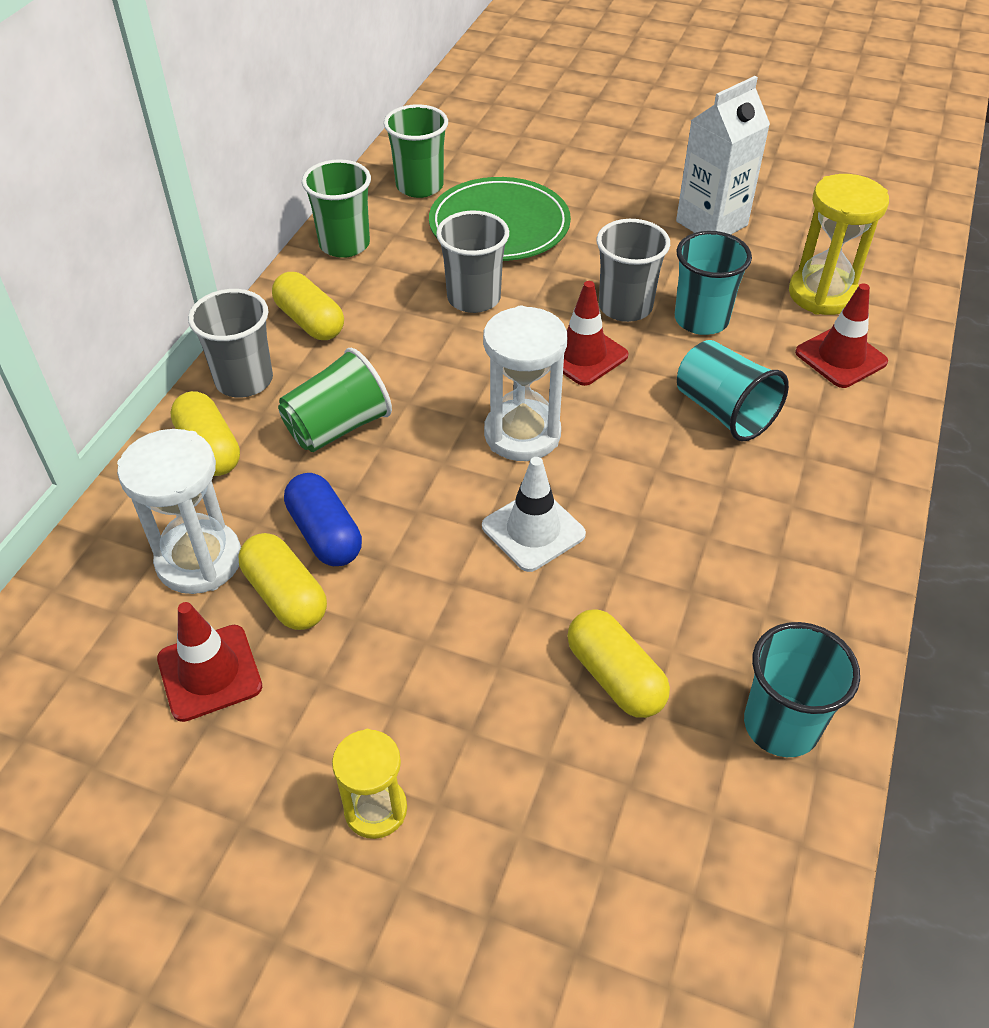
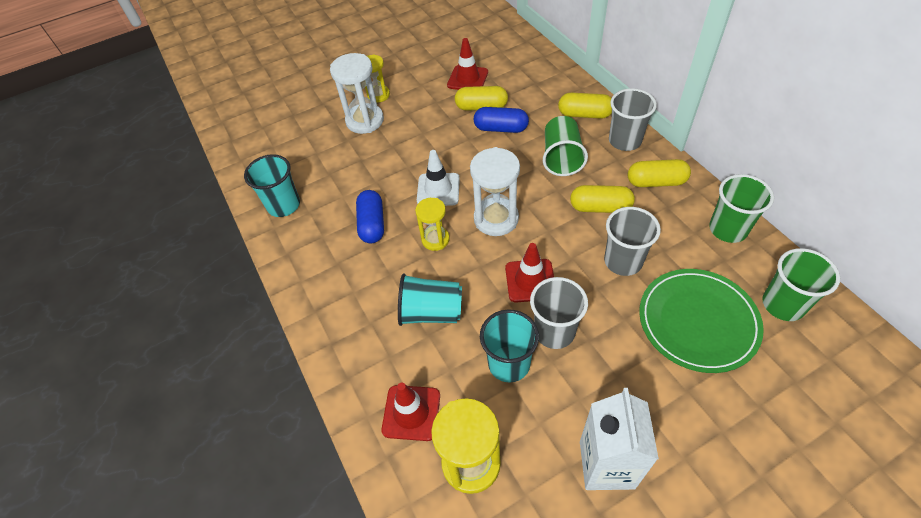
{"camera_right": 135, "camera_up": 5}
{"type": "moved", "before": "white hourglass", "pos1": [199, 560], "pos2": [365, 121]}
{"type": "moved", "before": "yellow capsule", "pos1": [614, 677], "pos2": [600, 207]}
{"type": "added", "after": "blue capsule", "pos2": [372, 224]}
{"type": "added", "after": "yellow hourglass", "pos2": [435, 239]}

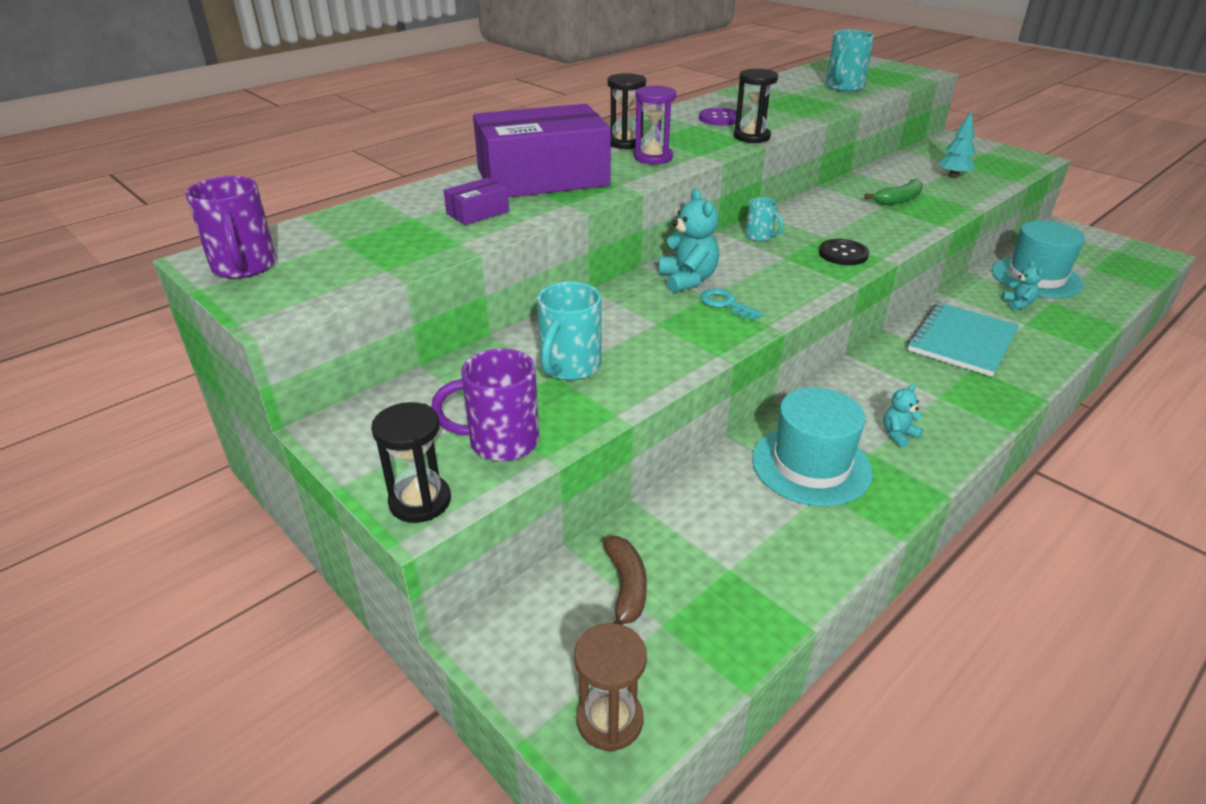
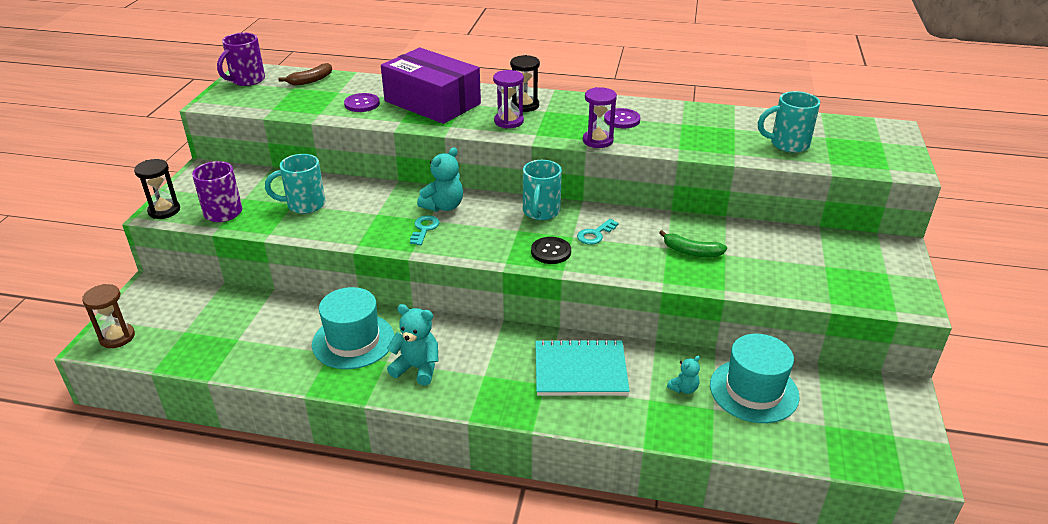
{"camera_right": 55, "camera_up": 0}
{"type": "replaced", "before": "purple box", "after": "purple button", "pos1": [478, 212], "pos2": [362, 104]}
{"type": "moved", "before": "brown banana", "pos1": [626, 587], "pos2": [311, 80]}
{"type": "recoloured", "before": "black hourglass", "after": "purple hourglass", "pos1": [751, 137], "pos2": [598, 141]}
{"type": "resized", "before": "turquoise mug", "pos1": [760, 236], "pos2": [541, 212], "scale": 1.71}
{"type": "resized", "before": "turquoise teddy bear", "pos1": [898, 435], "pos2": [417, 368], "scale": 1.75}
{"type": "removed", "before": "turquoise tree", "pos1": [953, 176]}
{"type": "added", "after": "turquoise key", "pos2": [595, 234]}

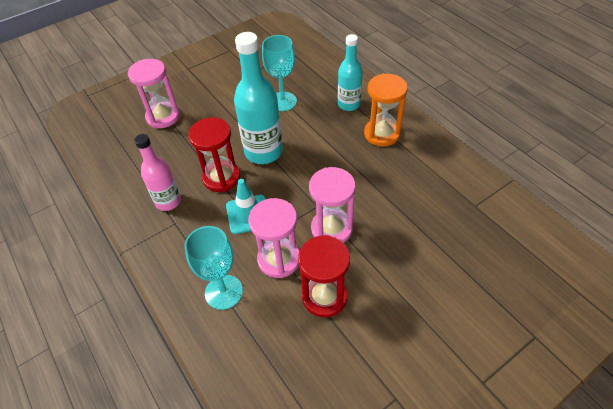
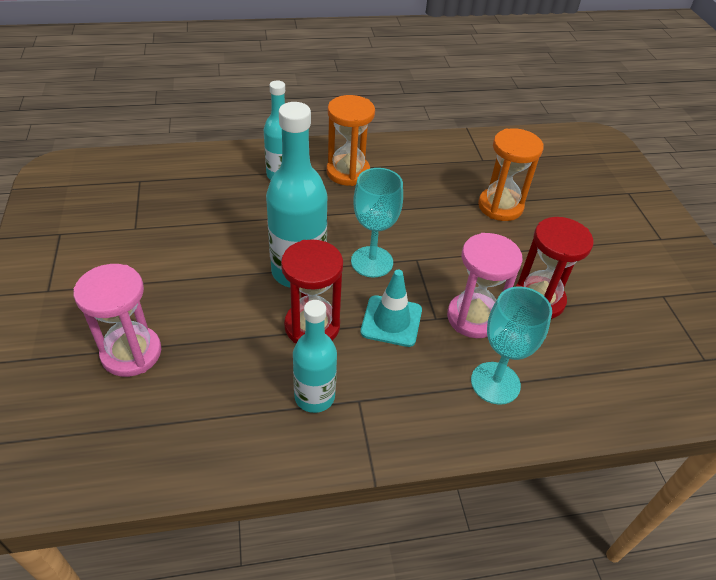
{"camera_right": -70, "camera_up": -5}
{"type": "recoloured", "before": "pink bottle", "after": "turquoise bottle", "pos1": [168, 201], "pos2": [314, 397]}
{"type": "moved", "before": "turquoise goblet", "pos1": [282, 101], "pos2": [372, 262]}
{"type": "removed", "before": "pink hourglass", "pos1": [331, 228]}
{"type": "added", "after": "orange hourglass", "pos2": [500, 206]}

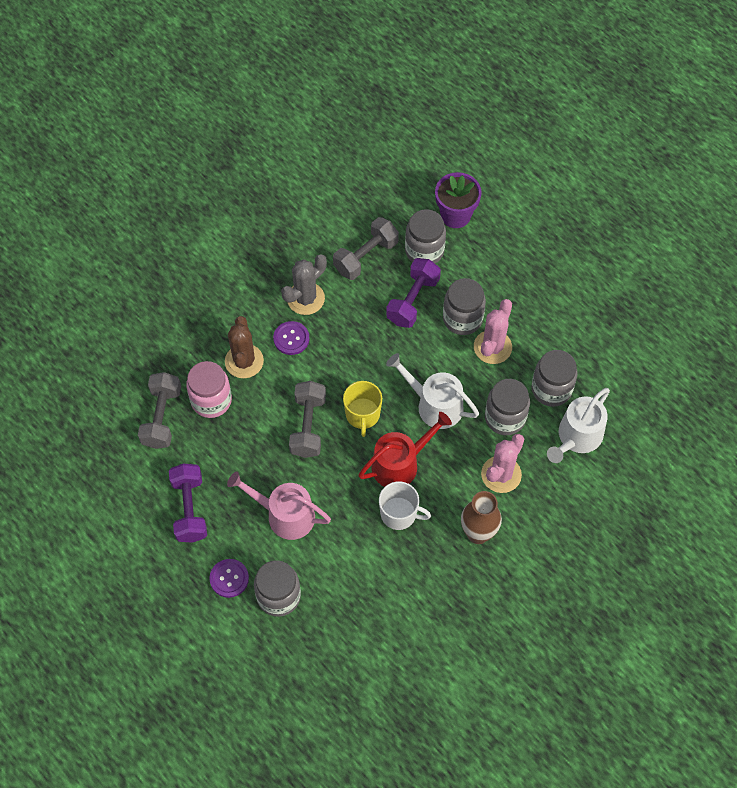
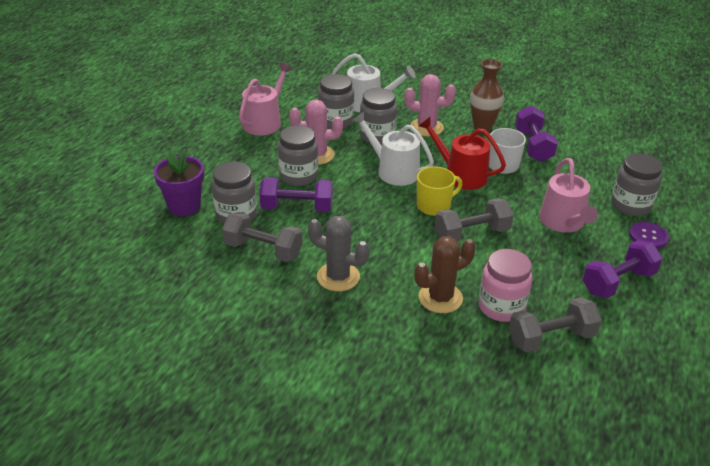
{"camera_right": -115, "camera_up": -25}
{"type": "removed", "before": "purple button", "pos1": [291, 338]}
{"type": "turned", "before": "white watering can", "pos1": [434, 405], "pos2": [393, 171], "turn": 120}
{"type": "added", "after": "pink watering can", "pos2": [265, 122]}
{"type": "added", "after": "purple dumbbell", "pos2": [533, 146]}

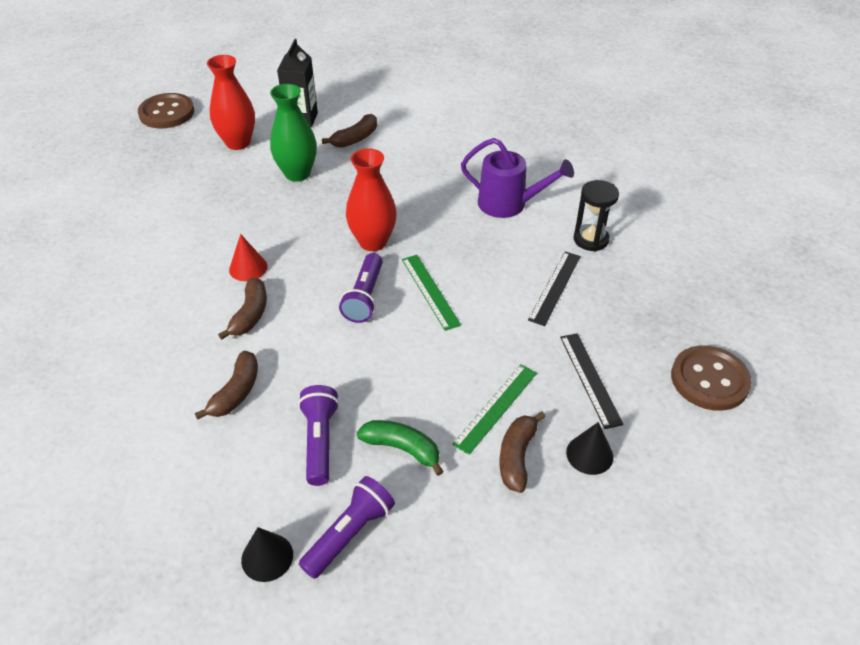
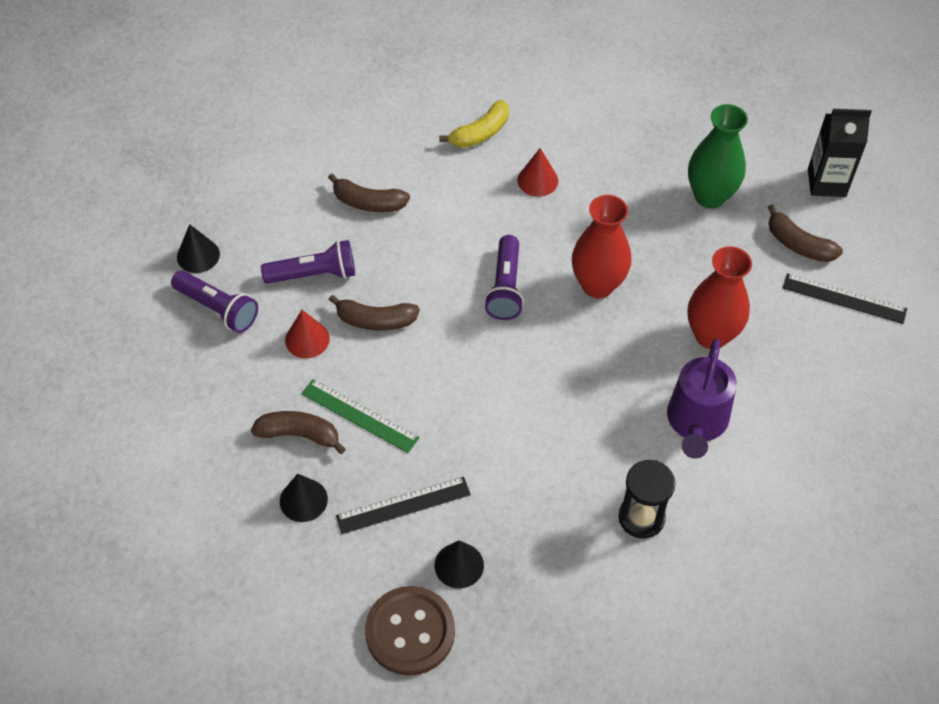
{"camera_right": 85, "camera_up": 10}
{"type": "removed", "before": "brown button", "pos1": [167, 113]}
{"type": "moved", "before": "red vase", "pos1": [238, 143], "pos2": [711, 335]}
{"type": "moved", "before": "brown banana", "pos1": [250, 315], "pos2": [375, 320]}
{"type": "turned", "before": "purple flashlight", "pos1": [365, 297], "pos2": [505, 287], "turn": -90}
{"type": "replaced", "before": "green banana", "after": "red cone", "pos1": [402, 448], "pos2": [307, 339]}
{"type": "removed", "before": "green ruler", "pos1": [430, 291]}
{"type": "moved", "before": "black ruler", "pos1": [555, 287], "pos2": [844, 298]}
{"type": "added", "after": "black cone", "pos2": [459, 565]}
{"type": "added", "after": "yellow banana", "pos2": [480, 133]}

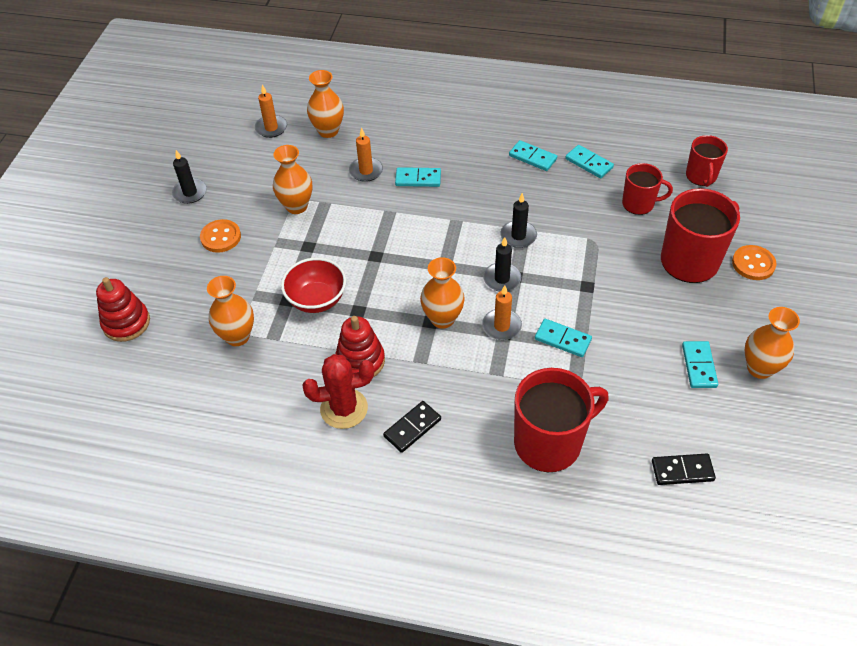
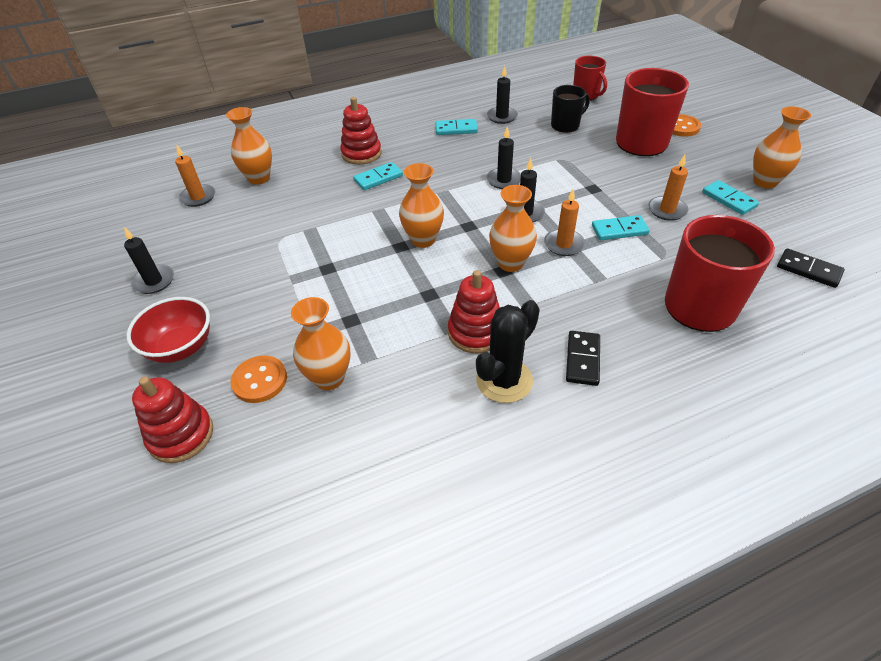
{"camera_right": -35, "camera_up": -5}
{"type": "moved", "before": "orange button", "pos1": [221, 237], "pos2": [260, 380]}
{"type": "moved", "before": "orange vase", "pos1": [296, 206], "pos2": [423, 240]}
{"type": "moved", "before": "red bowl", "pos1": [317, 299], "pos2": [181, 347]}
{"type": "recoloured", "before": "red cactus", "after": "black cactus", "pos1": [344, 408], "pos2": [504, 380]}
{"type": "moved", "before": "orange candle", "pos1": [366, 171], "pos2": [667, 210]}
{"type": "replaced", "before": "turquoise domino", "after": "black candle", "pos1": [589, 163], "pos2": [502, 117]}
{"type": "recoloured", "before": "red mug", "after": "black mug", "pos1": [639, 204], "pos2": [566, 125]}
{"type": "turned", "before": "black domino", "pos1": [682, 471], "pos2": [808, 270], "turn": 75}
{"type": "added", "after": "red stacking toy", "pos2": [361, 154]}

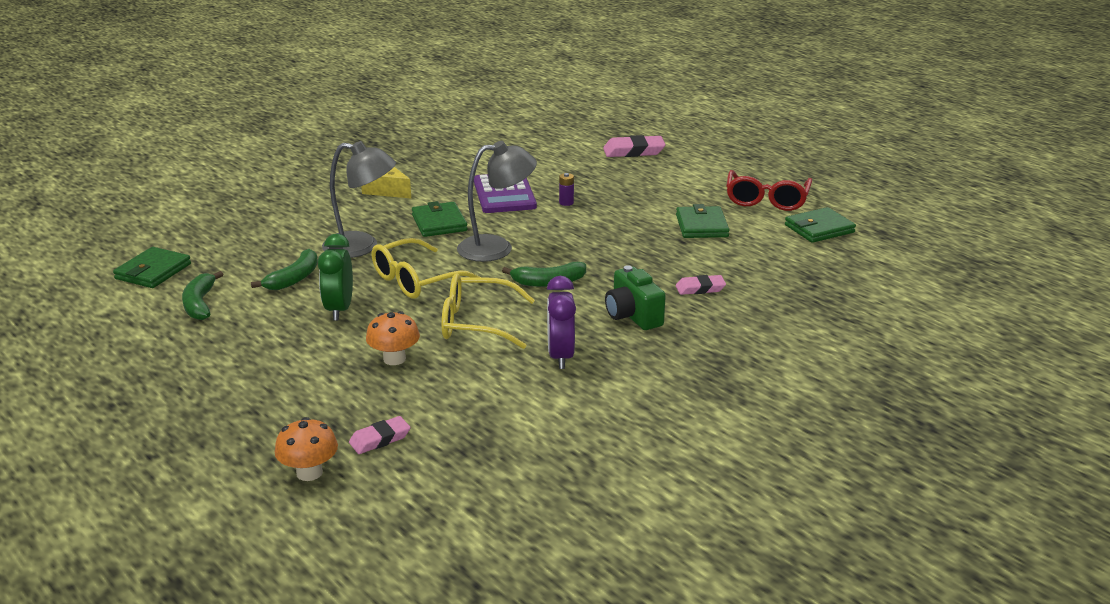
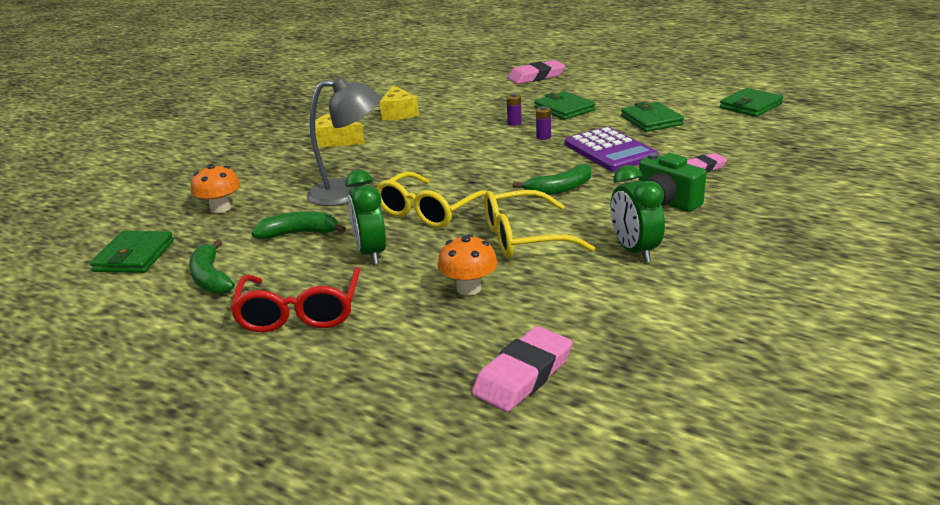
{"camera_right": -15, "camera_up": 0}
{"type": "turned", "before": "green banana", "pos1": [294, 278], "pos2": [299, 233], "turn": -105}
{"type": "moved", "before": "orange mushroom", "pos1": [309, 472], "pos2": [220, 208]}
{"type": "resized", "before": "pink eraser", "pos1": [380, 439], "pos2": [523, 375], "scale": 1.6}
{"type": "moved", "before": "green wallet", "pos1": [439, 223], "pos2": [564, 109]}
{"type": "removed", "before": "grey lamp", "pos1": [497, 248]}
{"type": "moved", "before": "purple calculator", "pos1": [504, 194], "pos2": [610, 151]}
{"type": "recoloured", "before": "purple clock", "after": "green clock", "pos1": [560, 356], "pos2": [634, 251]}
{"type": "moved", "before": "red glasses", "pos1": [766, 199], "pos2": [300, 312]}
{"type": "added", "after": "yellow cheese", "pos2": [398, 113]}
{"type": "added", "after": "purple battery", "pos2": [543, 137]}

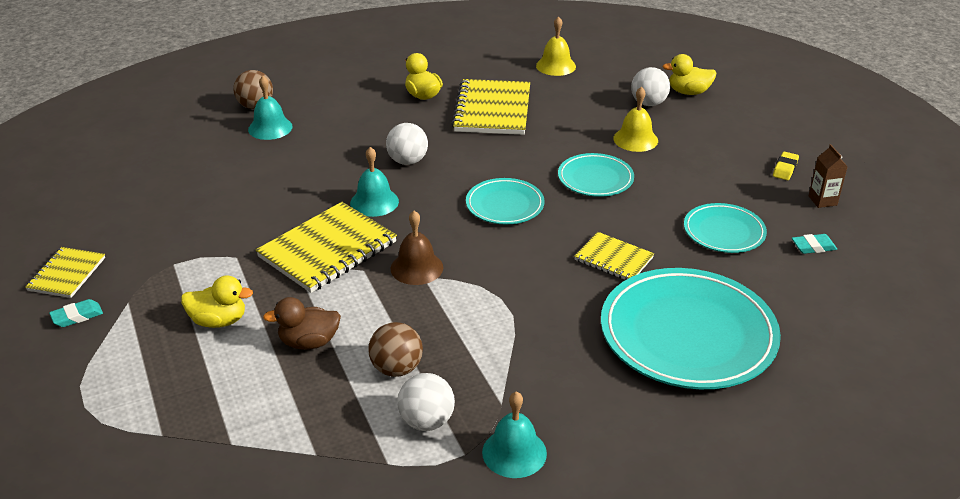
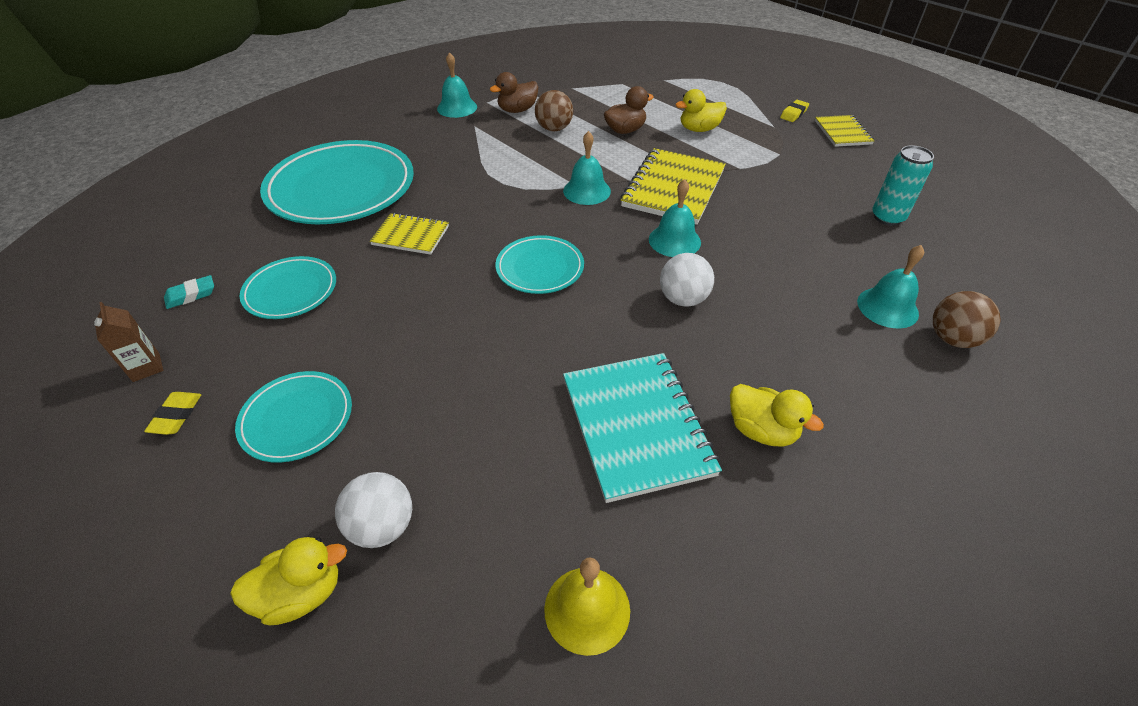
{"camera_right": 160, "camera_up": 10}
{"type": "recoloured", "before": "turquoise eraser", "after": "yellow eraser", "pos1": [77, 316], "pos2": [793, 114]}
{"type": "recoloured", "before": "brown bell", "after": "turquoise bell", "pos1": [416, 268], "pos2": [587, 191]}
{"type": "replaced", "before": "white ball", "after": "brown duck", "pos1": [426, 421], "pos2": [517, 110]}
{"type": "recoloured", "before": "yellow notebook", "after": "turquoise notebook", "pos1": [492, 110], "pos2": [636, 426]}
{"type": "moved", "before": "turquoise plate", "pos1": [595, 179], "pos2": [297, 419]}
{"type": "removed", "before": "yellow bell", "pos1": [635, 139]}
{"type": "added", "after": "turquoise can", "pos2": [887, 217]}

